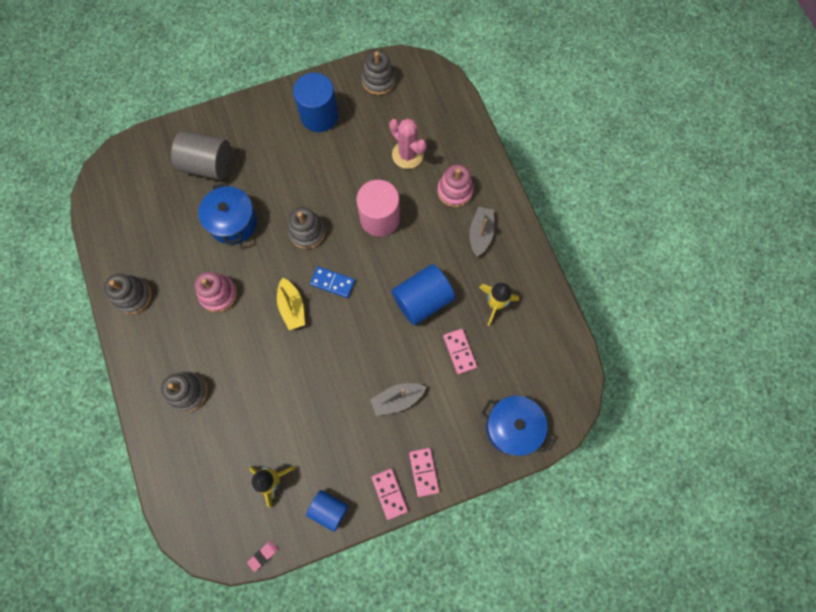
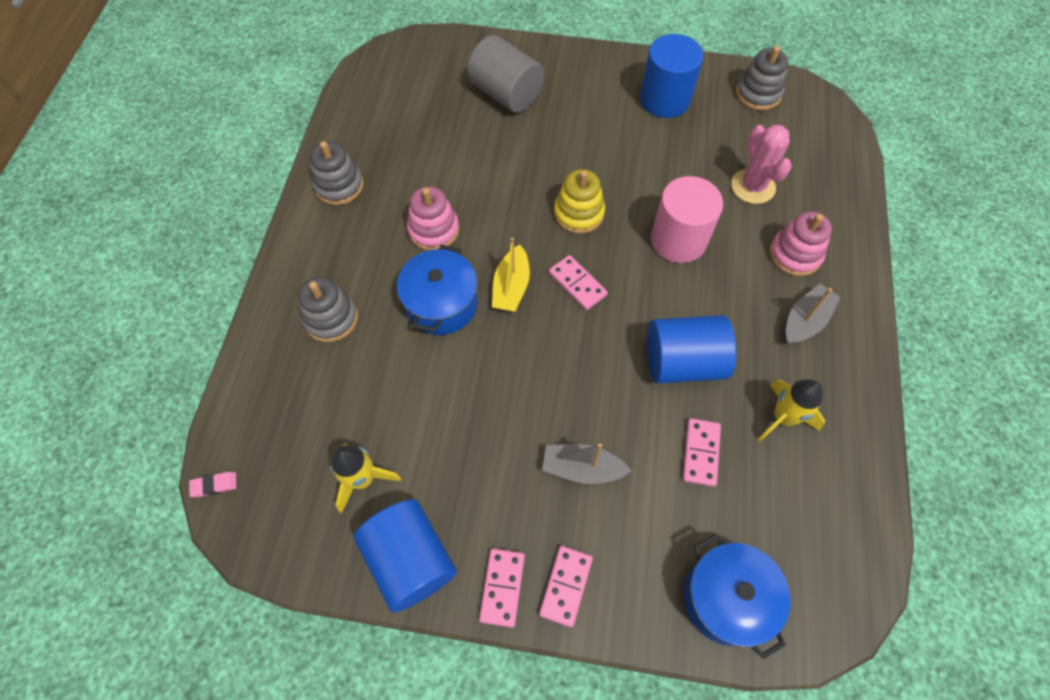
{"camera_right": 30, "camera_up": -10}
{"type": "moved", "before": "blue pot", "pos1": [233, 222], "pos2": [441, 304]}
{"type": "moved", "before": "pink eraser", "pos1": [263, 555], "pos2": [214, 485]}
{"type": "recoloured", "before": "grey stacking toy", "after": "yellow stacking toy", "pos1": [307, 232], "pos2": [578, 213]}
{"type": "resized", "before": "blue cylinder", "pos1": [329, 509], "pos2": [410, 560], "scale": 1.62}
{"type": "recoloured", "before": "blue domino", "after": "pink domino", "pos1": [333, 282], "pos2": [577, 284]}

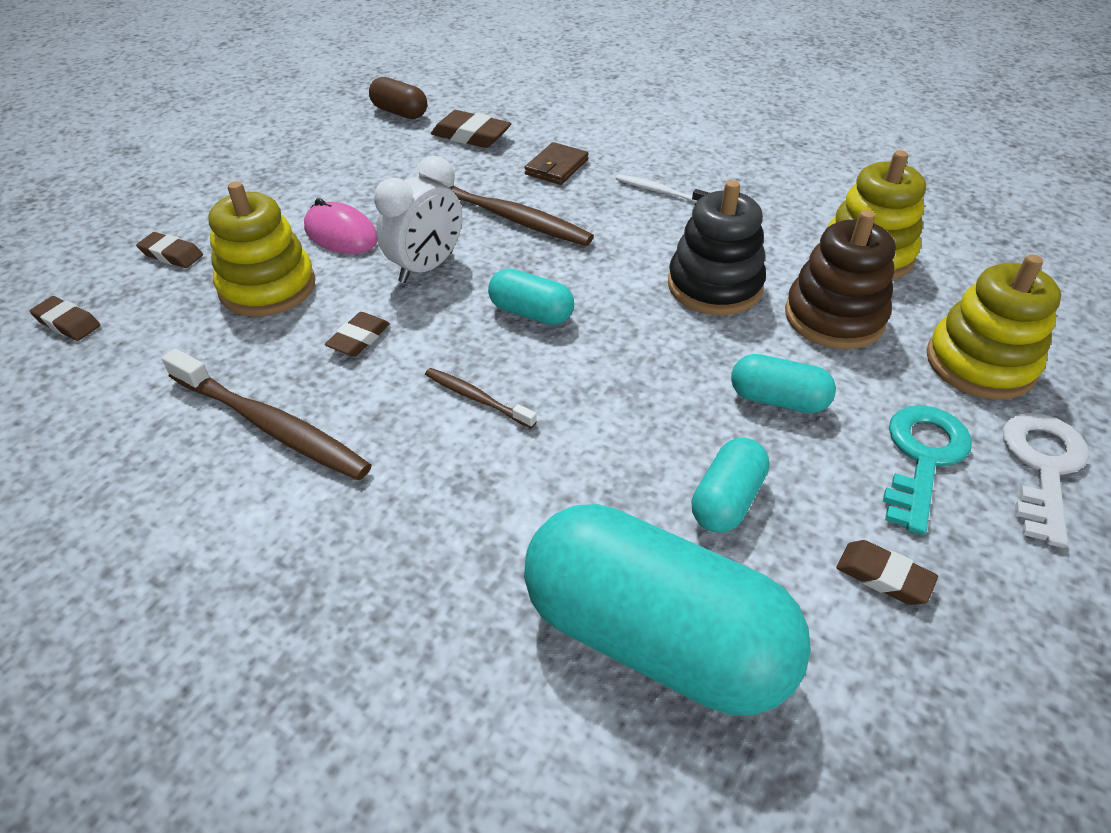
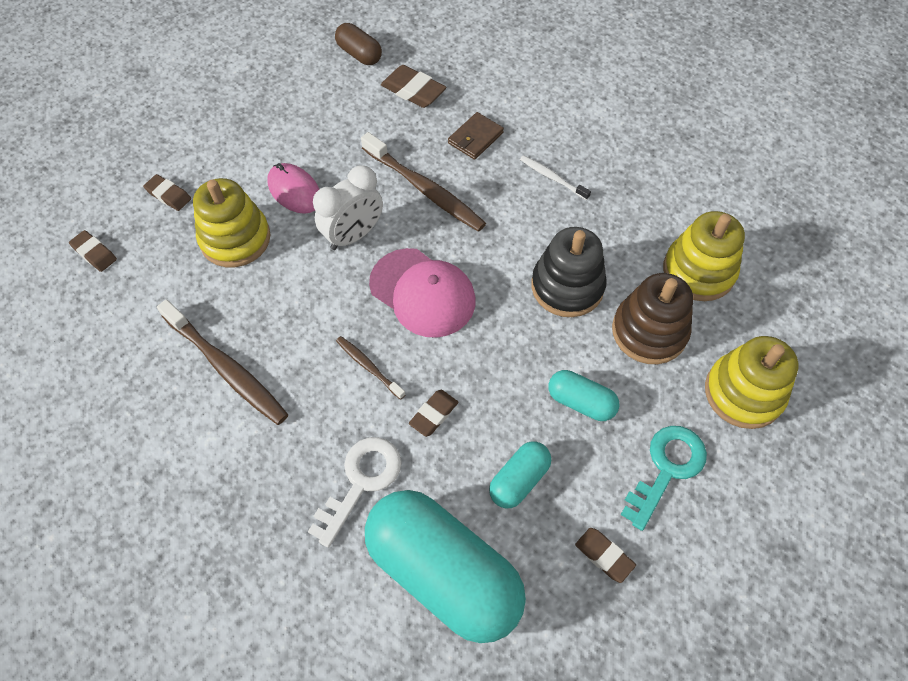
{"camera_right": 10, "camera_up": 15}
{"type": "moved", "before": "brown eraser", "pos1": [359, 339], "pos2": [433, 414]}
{"type": "replaced", "before": "turquoise capsule", "after": "pink cap", "pos1": [531, 313], "pos2": [422, 293]}
{"type": "moved", "before": "white key", "pos1": [1042, 467], "pos2": [361, 481]}

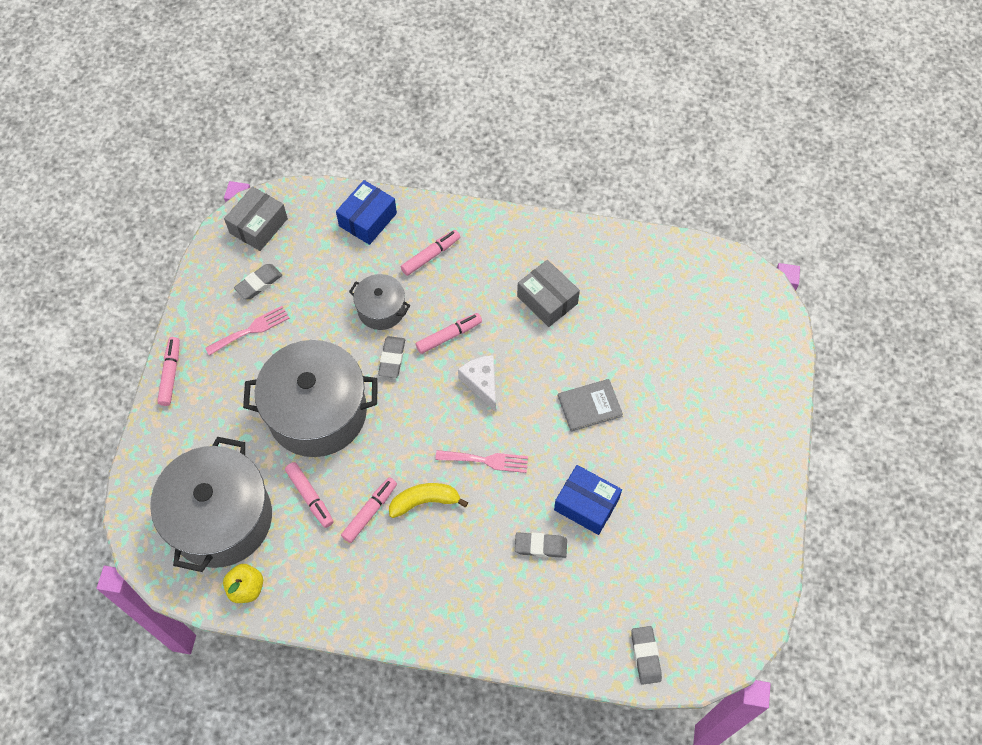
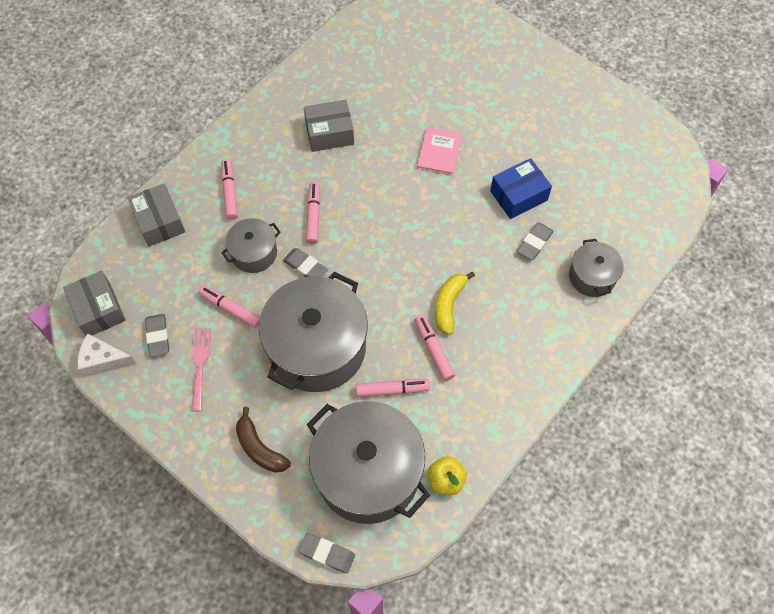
{"camera_right": -60, "camera_up": 0}
{"type": "moved", "before": "pink marker", "pos1": [170, 374], "pos2": [230, 309]}
{"type": "recoloured", "before": "blue box", "after": "grey box", "pos1": [368, 219], "pos2": [159, 222]}
{"type": "removed", "before": "pink fork", "pos1": [486, 460]}
{"type": "moved", "before": "white cheese", "pos1": [481, 383], "pos2": [103, 360]}
{"type": "recoloured", "before": "grey book", "after": "pink book", "pos1": [589, 406], "pos2": [439, 152]}
{"type": "moved", "before": "grey eraser", "pos1": [645, 656], "pos2": [327, 554]}
{"type": "added", "after": "brown banana", "pos2": [259, 448]}
{"type": "added", "after": "grey pot", "pos2": [592, 276]}

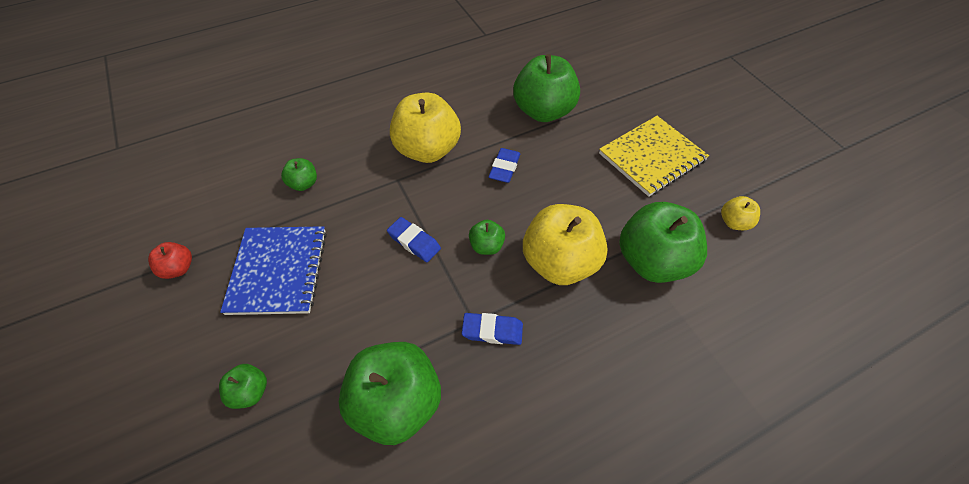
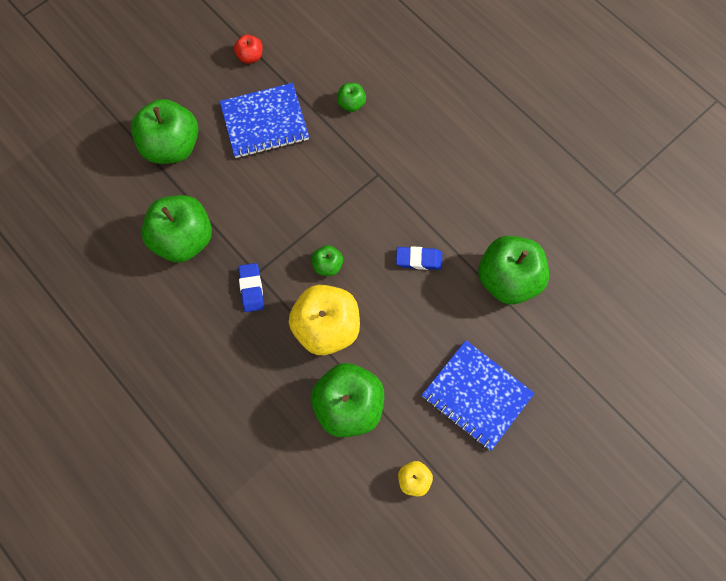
{"camera_right": 75, "camera_up": 15}
{"type": "resized", "before": "green apple", "pos1": [250, 392], "pos2": [172, 146], "scale": 2.15}
{"type": "removed", "before": "blue eraser", "pos1": [414, 242]}
{"type": "removed", "before": "yellow apple", "pos1": [427, 150]}
{"type": "recoloured", "before": "yellow notebook", "after": "blue notebook", "pos1": [652, 157], "pos2": [476, 395]}

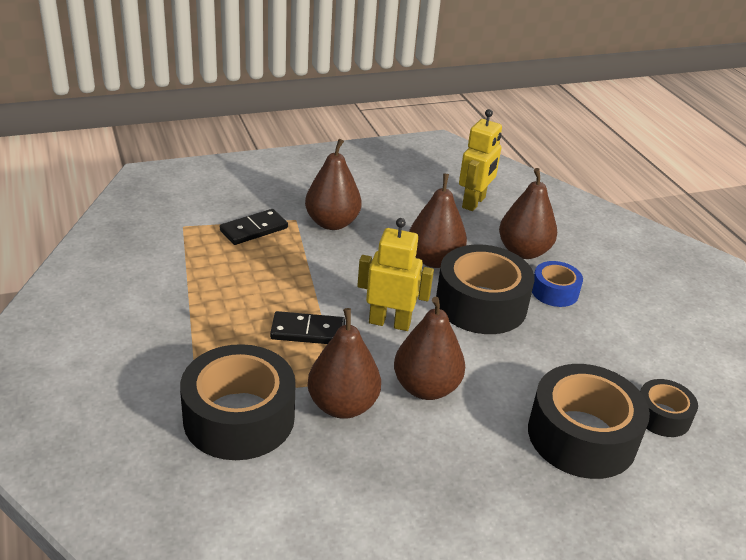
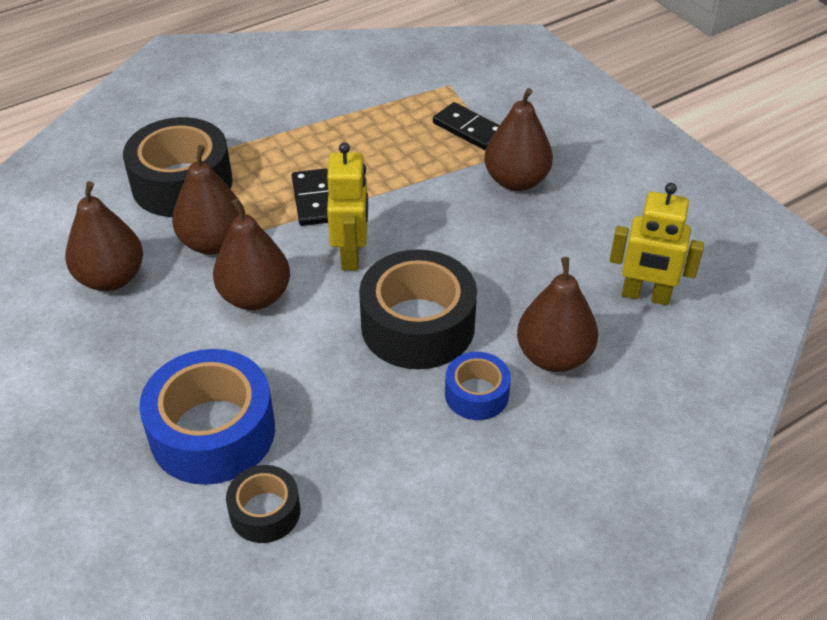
{"camera_right": 80, "camera_up": 10}
{"type": "moved", "before": "brown pear", "pos1": [434, 260], "pos2": [111, 278]}
{"type": "recoloured", "before": "black tape", "after": "blue tape", "pos1": [581, 436], "pos2": [212, 432]}

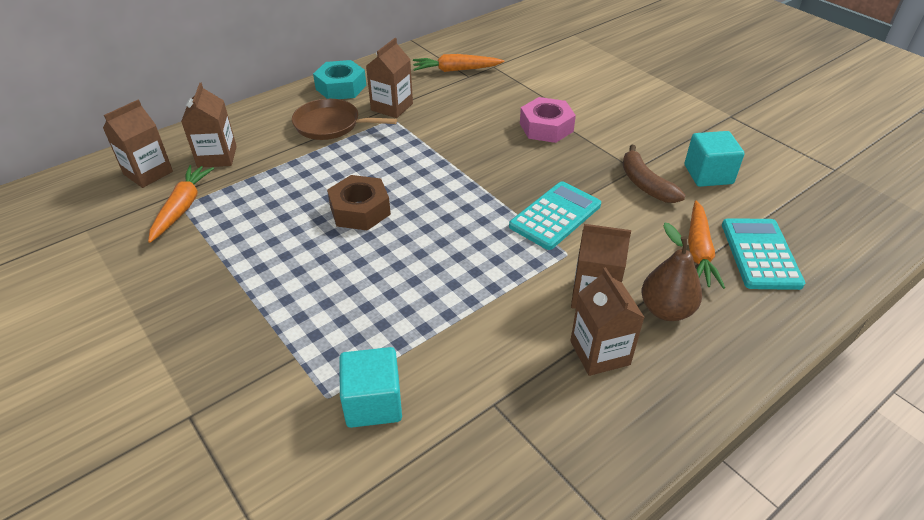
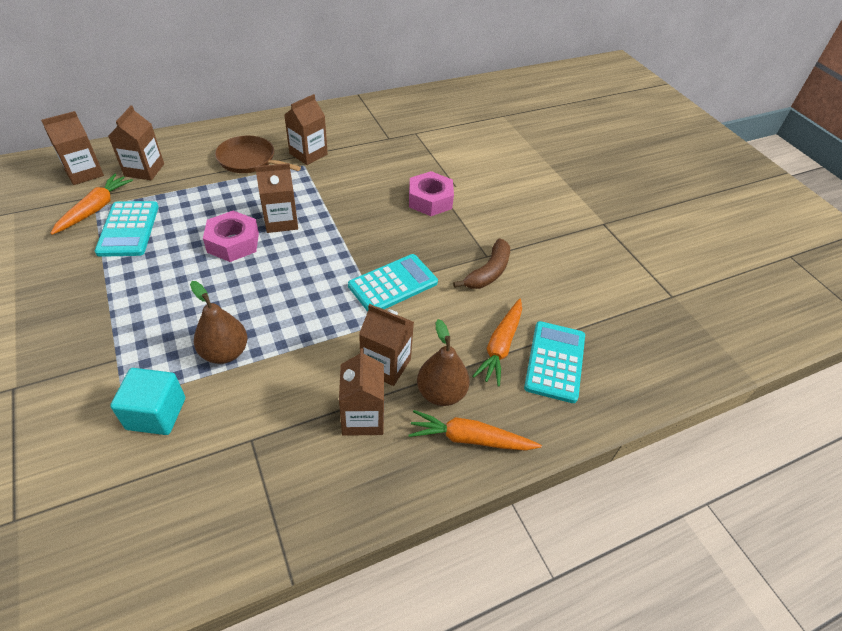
{"camera_right": 10, "camera_up": 5}
{"type": "removed", "before": "turquoise nut", "pos1": [341, 87]}
{"type": "recoloured", "before": "brown nut", "after": "pink nut", "pos1": [360, 210], "pos2": [233, 242]}
{"type": "moved", "before": "orange carrot", "pos1": [455, 70], "pos2": [469, 438]}
{"type": "turned", "before": "brown banana", "pos1": [645, 184], "pos2": [488, 272], "turn": -135}
{"type": "removed", "before": "turquoise cube", "pos1": [708, 174]}
{"type": "added", "after": "turquoise calculator", "pos2": [128, 229]}
{"type": "added", "after": "brown pear", "pos2": [225, 352]}
{"type": "added", "after": "brown carton", "pos2": [281, 221]}

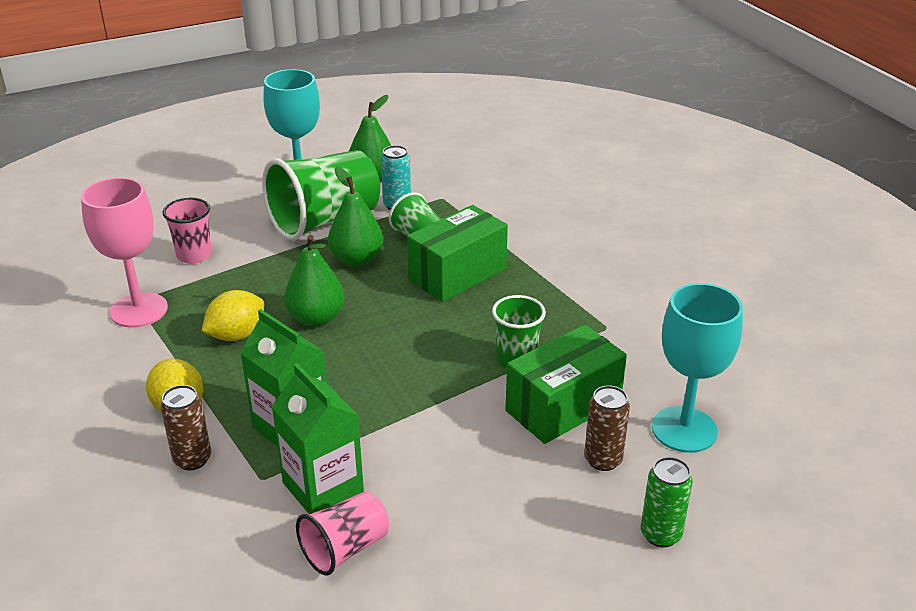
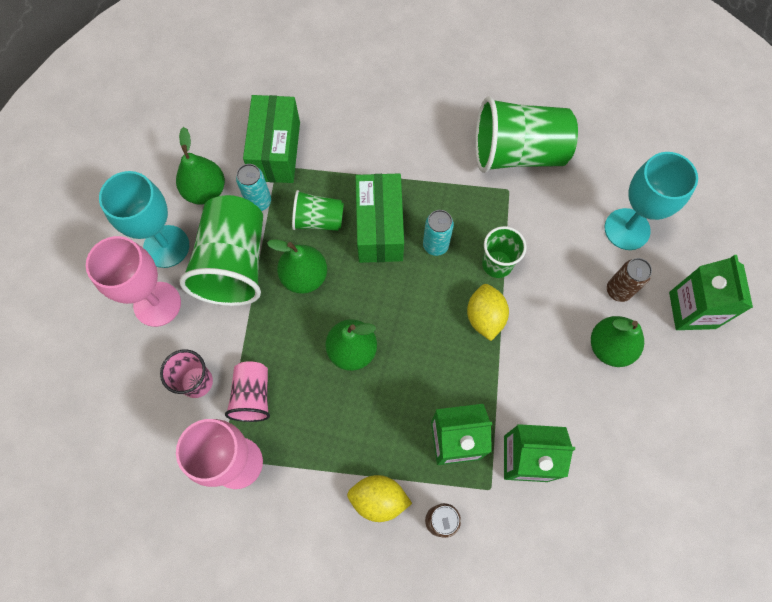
{"camera_right": -50, "camera_up": 35}
{"type": "moved", "before": "yellow lemon", "pos1": [236, 335], "pos2": [485, 317]}
{"type": "moved", "before": "pink cup", "pos1": [345, 549], "pos2": [252, 396]}
{"type": "moved", "before": "green box", "pos1": [563, 406], "pos2": [276, 151]}
{"type": "replaced", "before": "green can", "after": "green carton", "pos1": [660, 534], "pos2": [692, 310]}
{"type": "added", "after": "pink goblet", "pos2": [157, 304]}
{"type": "added", "after": "turquoise can", "pos2": [435, 245]}
{"type": "added", "after": "green cup", "pos2": [517, 153]}
{"type": "added", "after": "green pear", "pos2": [610, 347]}

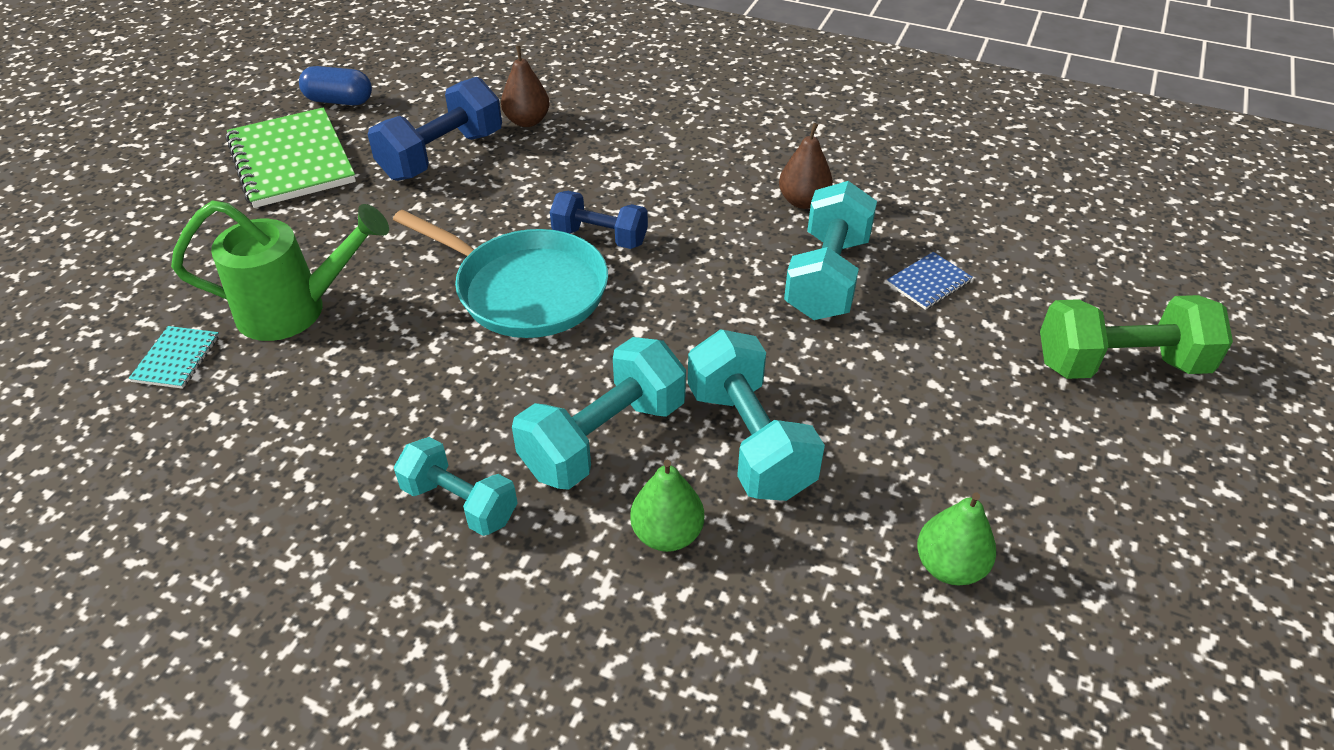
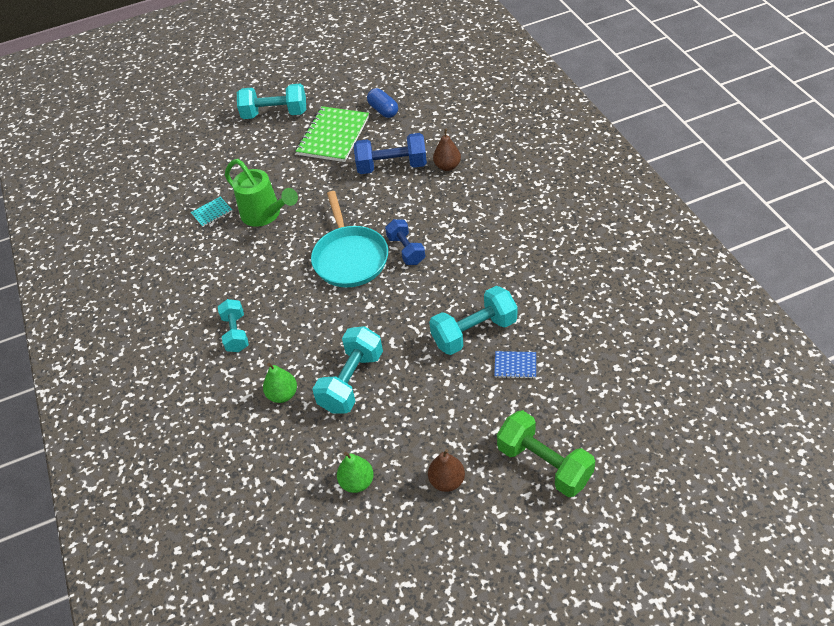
{"camera_right": 50, "camera_up": 5}
{"type": "moved", "before": "turquoise dumbbell", "pos1": [604, 438], "pos2": [275, 114]}
{"type": "moved", "before": "brown pear", "pos1": [803, 201], "pos2": [447, 481]}

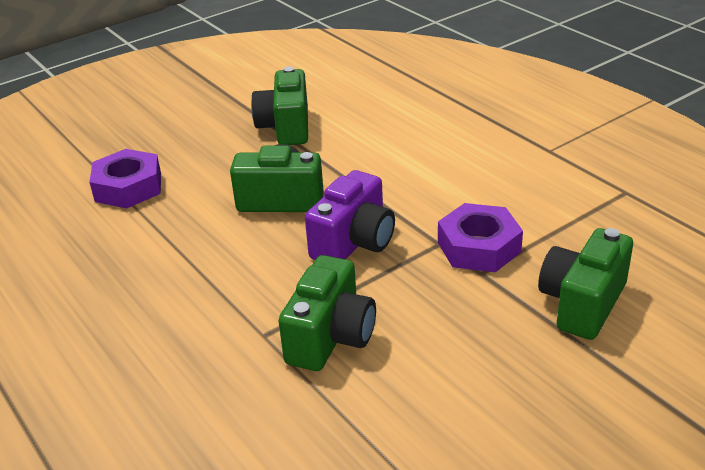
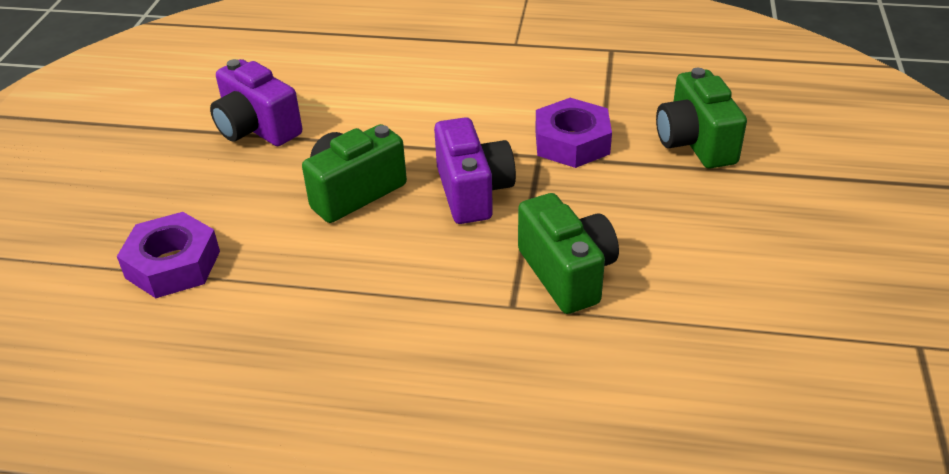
{"camera_right": -45, "camera_up": 5}
{"type": "recoloured", "before": "green camera", "after": "purple camera", "pos1": [286, 127], "pos2": [257, 128]}

